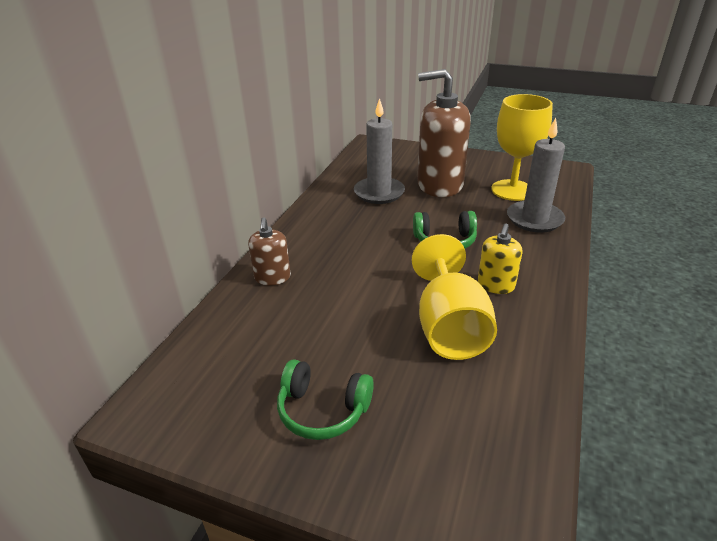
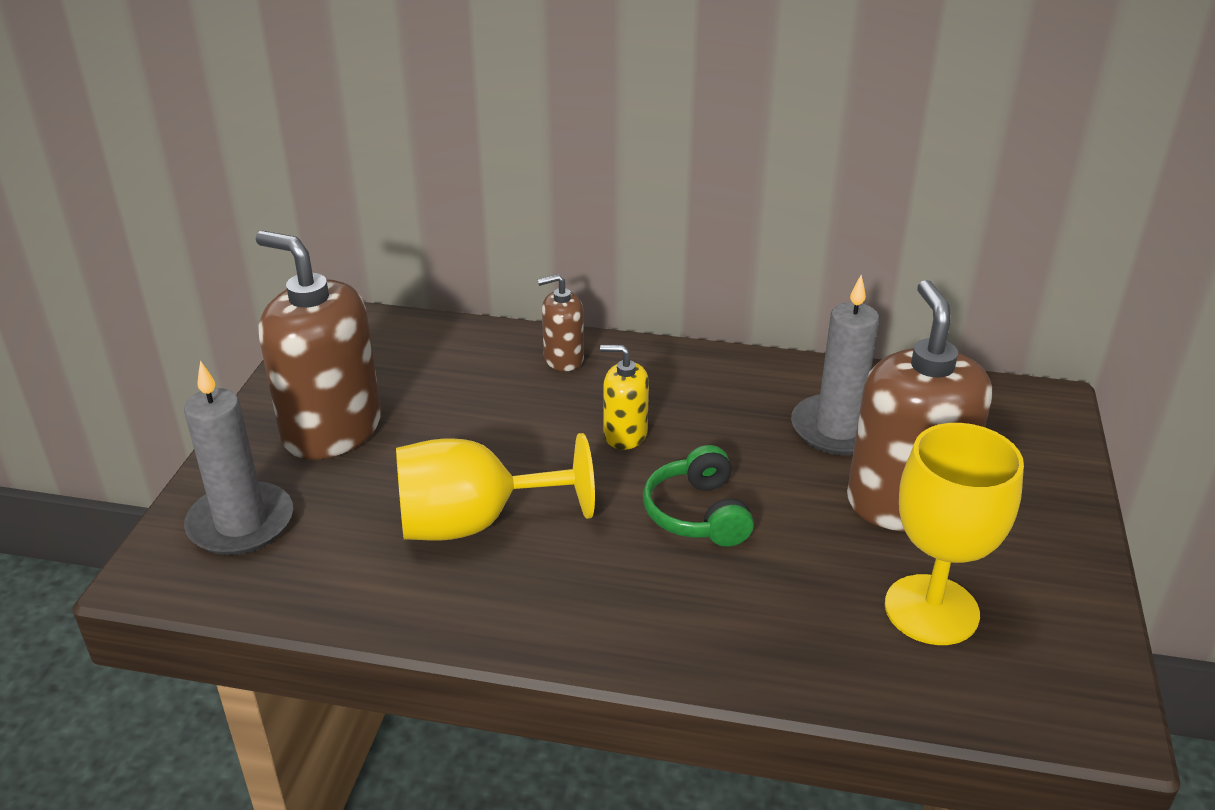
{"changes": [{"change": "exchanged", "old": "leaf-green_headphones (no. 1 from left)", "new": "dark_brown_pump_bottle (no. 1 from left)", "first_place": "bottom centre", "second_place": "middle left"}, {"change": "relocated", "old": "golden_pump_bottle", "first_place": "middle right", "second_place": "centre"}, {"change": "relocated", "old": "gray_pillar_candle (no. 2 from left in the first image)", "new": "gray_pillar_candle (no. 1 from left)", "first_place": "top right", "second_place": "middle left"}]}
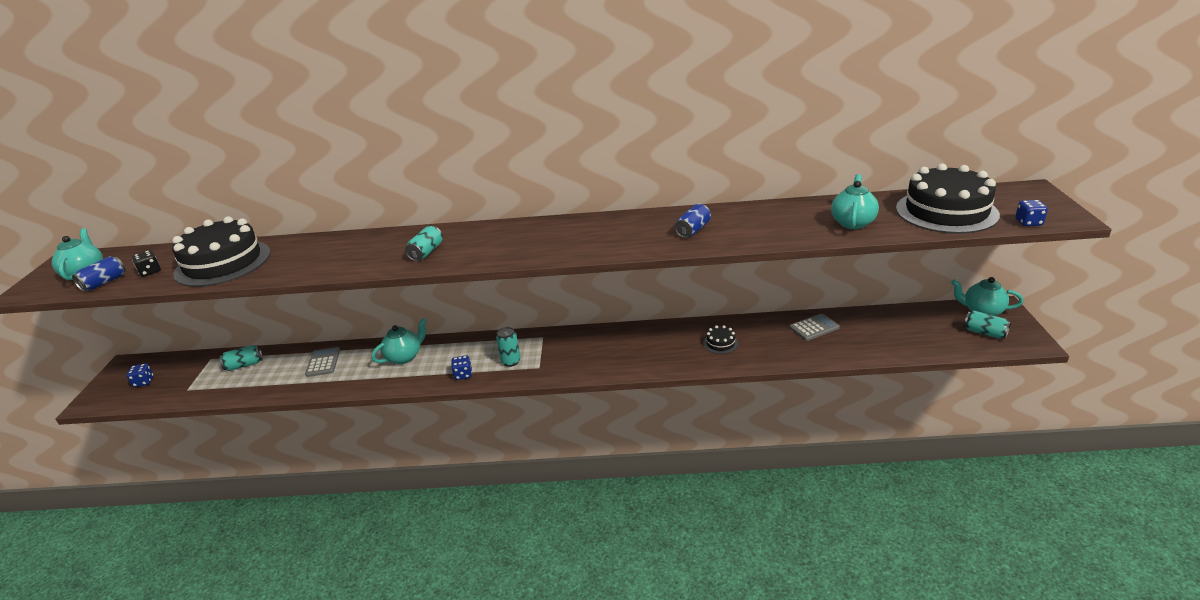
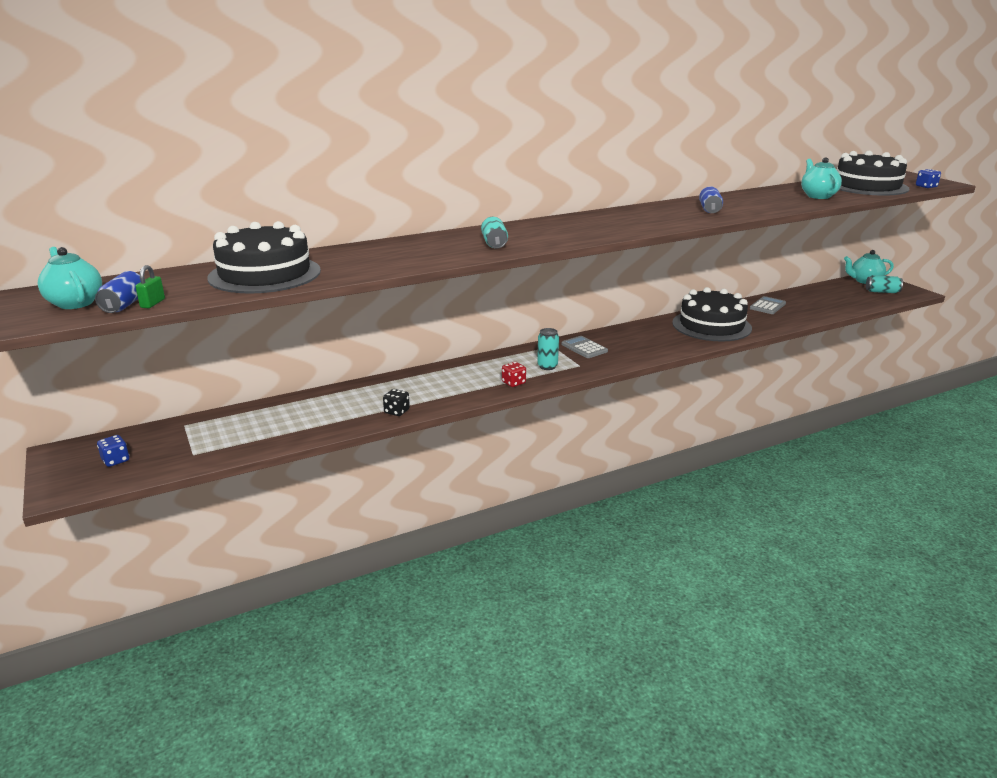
{"changes": [{"change": "relocated", "old": "black_dice", "first_place": "middle left", "second_place": "centre"}, {"change": "missing", "old": "turquoise_soda_can (no. 1 from left)", "first_place": "middle left"}, {"change": "relocated", "old": "gray_adding_machine (no. 1 from left)", "first_place": "middle left", "second_place": "centre"}, {"change": "missing", "old": "turquoise_tea_pot (no. 2 from left)", "first_place": "middle left"}, {"change": "colour", "old": "blue_dice (no. 2 from left)", "new": "scarlet_dice", "first_place": "centre", "second_place": "centre"}, {"change": "size", "old": "black_gateau (no. 2 from left)", "first_place": "centre", "second_place": "middle right", "factor": 2.41}, {"change": "appeared", "new": "leaf-green_small_lock", "second_place": "middle left"}]}
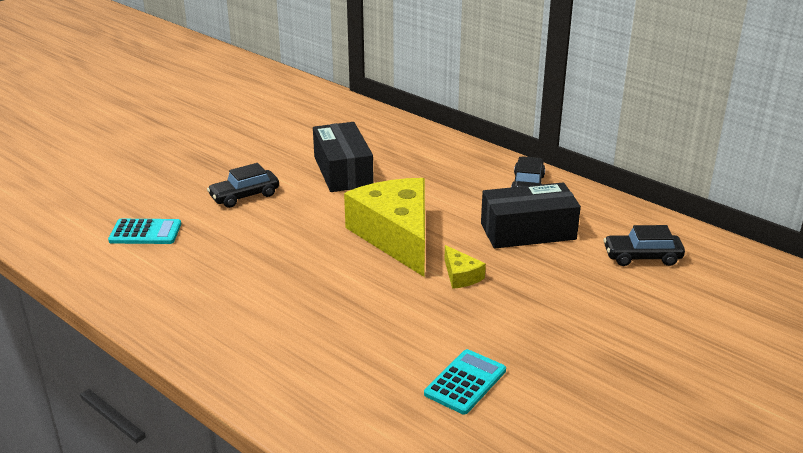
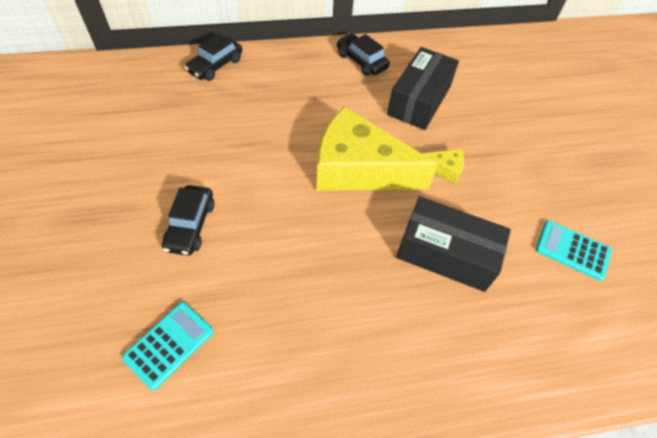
{"changes": [{"change": "relocated", "old": "black_package (no. 1 from left in the first image)", "new": "black_package (no. 2 from left)", "first_place": "centre", "second_place": "middle right"}, {"change": "spun", "old": "turquoise_adding_machine (no. 2 from left)", "first_place": "bottom centre", "second_place": "middle right", "degrees": -45}, {"change": "relocated", "old": "black_toy_car (no. 3 from left in the first image)", "new": "black_toy_car (no. 2 from left)", "first_place": "middle right", "second_place": "top left"}]}
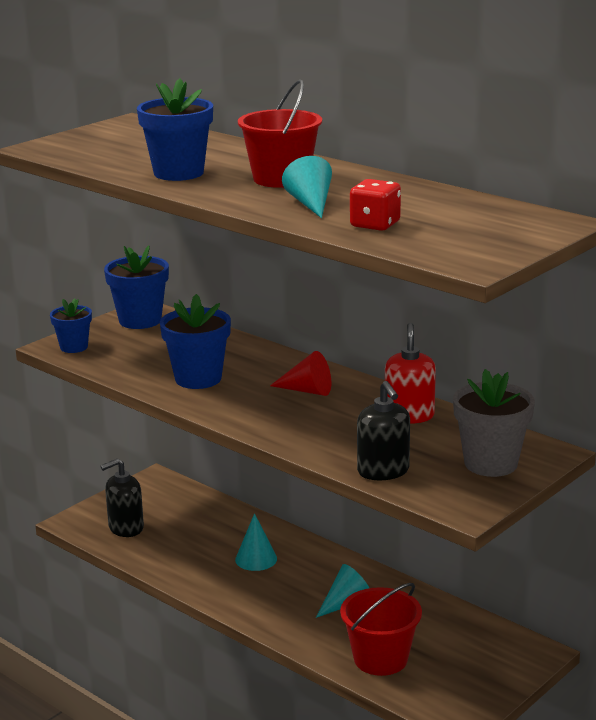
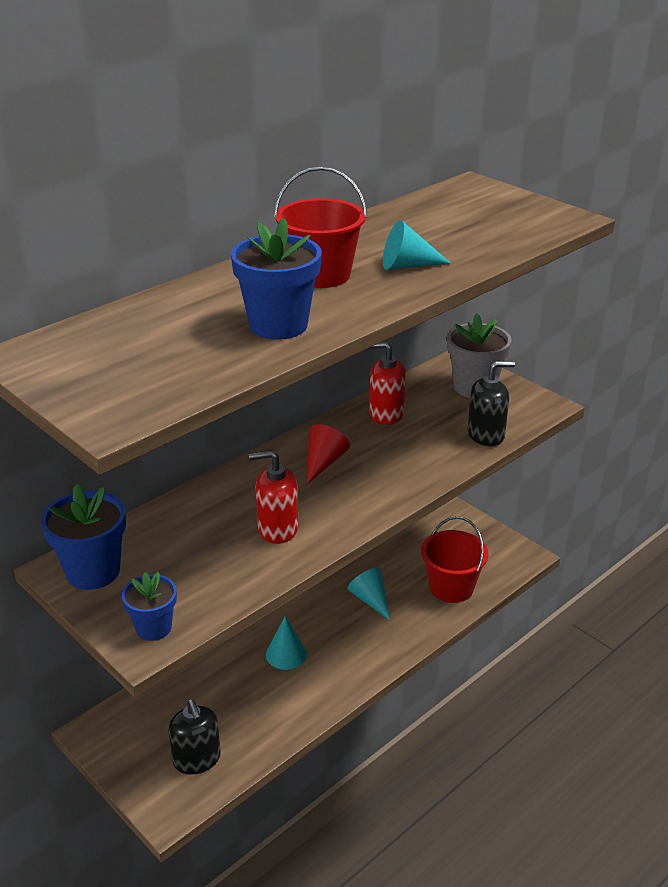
{"changes": [{"change": "exchanged", "old": "blue_plant_pot (no. 4 from left)", "new": "scarlet_pump_bottle (no. 1 from left)", "first_place": "middle left", "second_place": "centre"}, {"change": "missing", "old": "scarlet_dice", "first_place": "top centre"}]}
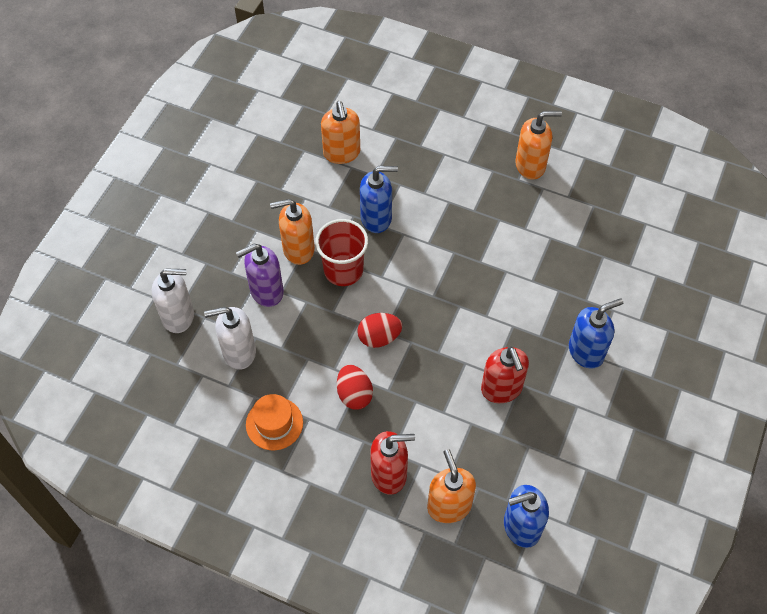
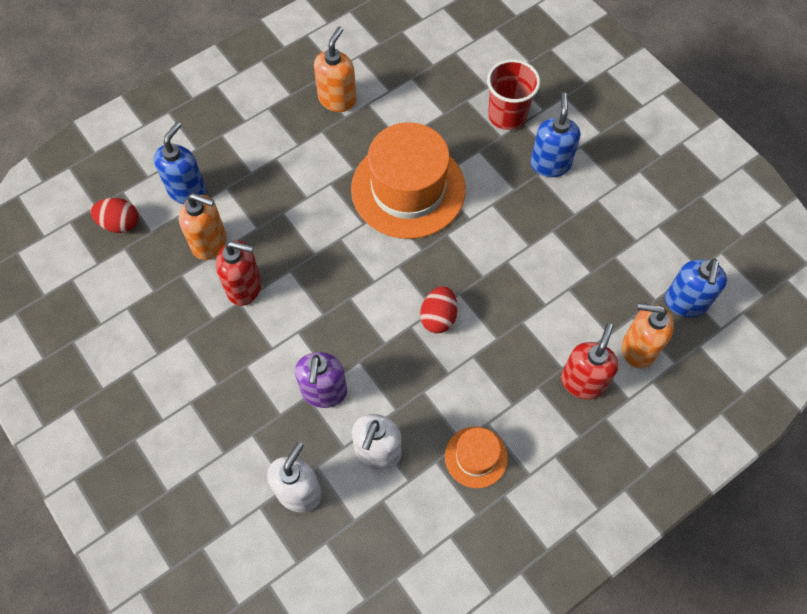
{"changes": [{"change": "missing", "old": "orange-coloured_pump_bottle (no. 1 from left)", "first_place": "centre"}, {"change": "relocated", "old": "scarlet_tumbler", "first_place": "centre", "second_place": "top centre"}, {"change": "relocated", "old": "scarlet_egg_shape (no. 1 from left)", "first_place": "centre", "second_place": "middle left"}, {"change": "relocated", "old": "blue_pump_bottle (no. 1 from left)", "first_place": "top centre", "second_place": "top left"}, {"change": "relocated", "old": "scarlet_pump_bottle (no. 2 from left in the first image)", "new": "scarlet_pump_bottle (no. 1 from left)", "first_place": "centre", "second_place": "middle left"}, {"change": "appeared", "new": "orange-coloured_top_hat (no. 1 from left)", "second_place": "top centre"}]}
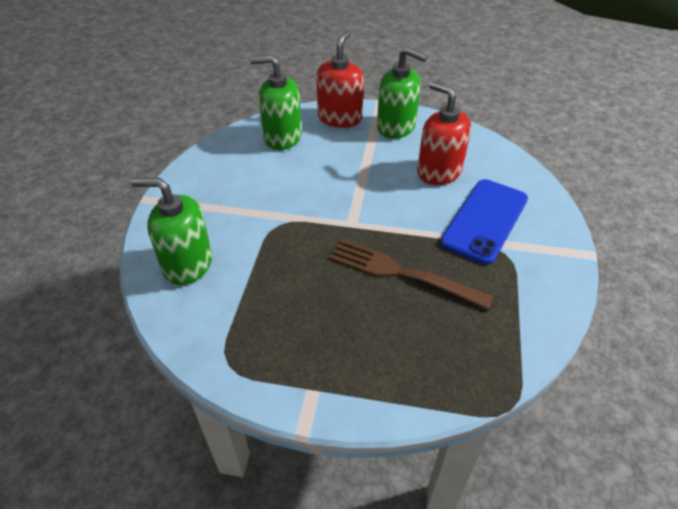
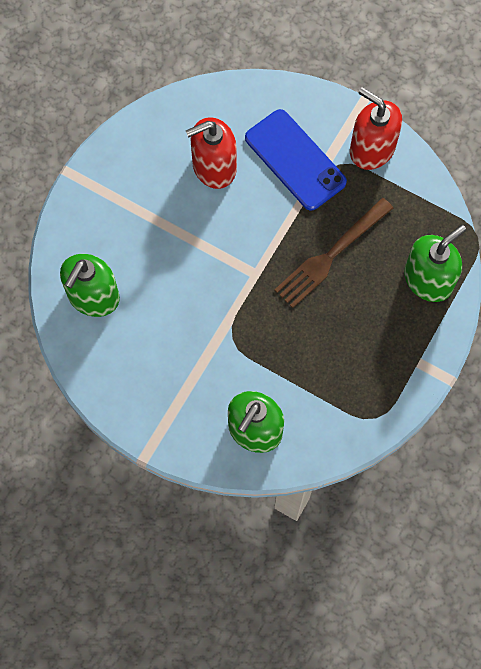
{"changes": [{"change": "relocated", "old": "scarlet_pump_bottle (no. 1 from left in the first image)", "new": "scarlet_pump_bottle (no. 2 from left)", "first_place": "top centre", "second_place": "top right"}, {"change": "relocated", "old": "leaf-green_pump_bottle (no. 3 from left)", "first_place": "top centre", "second_place": "middle right"}]}
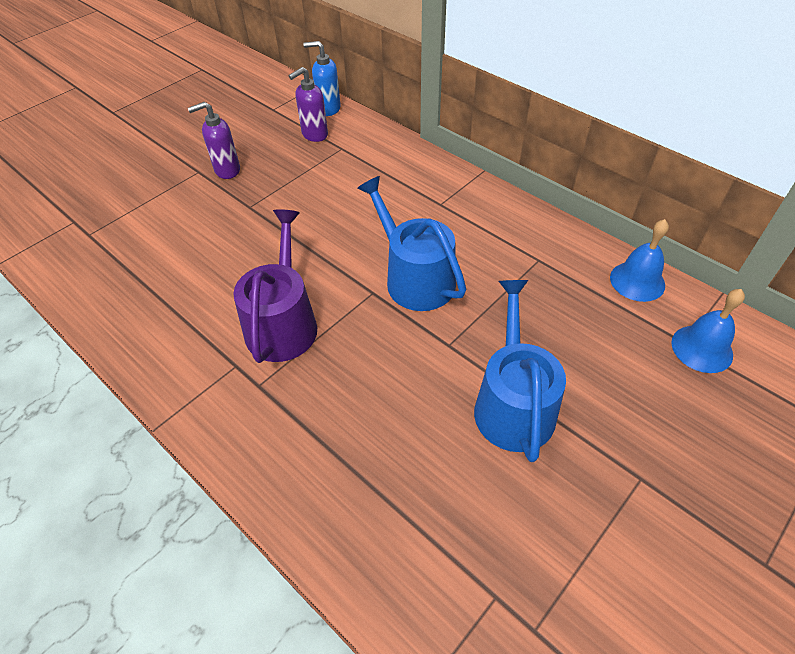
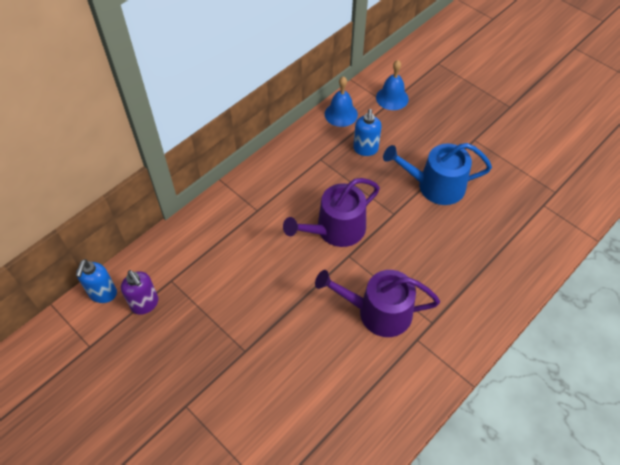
{"changes": [{"change": "missing", "old": "purple_pump_bottle (no. 1 from left)", "first_place": "top left"}, {"change": "colour", "old": "blue_watering_can (no. 1 from left)", "new": "purple_watering_can (no. 1 from left)", "first_place": "centre", "second_place": "centre"}, {"change": "appeared", "new": "blue_pump_bottle (no. 2 from left)", "second_place": "top centre"}]}
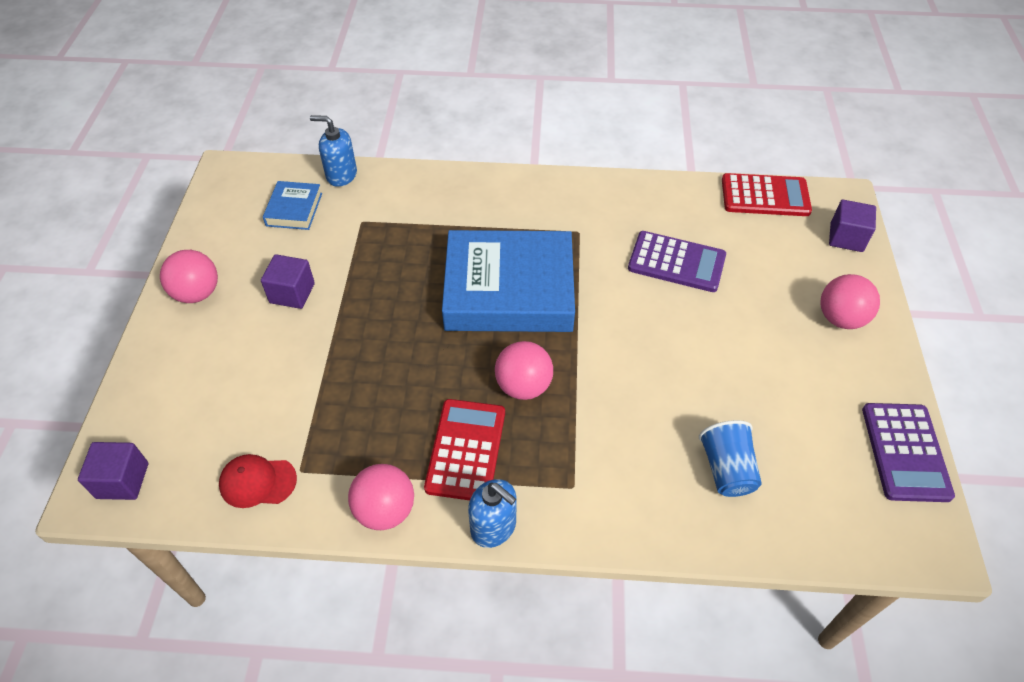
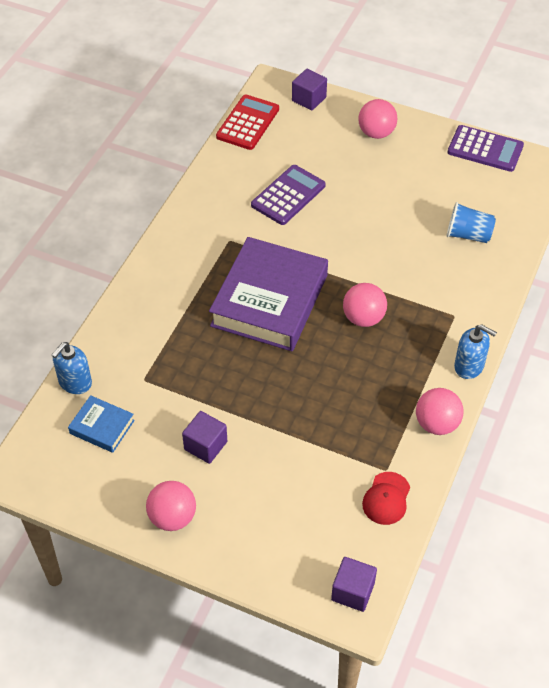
{"changes": [{"change": "missing", "old": "scarlet_adding_machine (no. 1 from left)", "first_place": "centre"}, {"change": "colour", "old": "blue_hardback (no. 2 from left)", "new": "purple_hardback", "first_place": "centre", "second_place": "centre"}, {"change": "spun", "old": "blue_pump_bottle (no. 2 from left)", "first_place": "bottom centre", "second_place": "middle right", "degrees": 60}]}
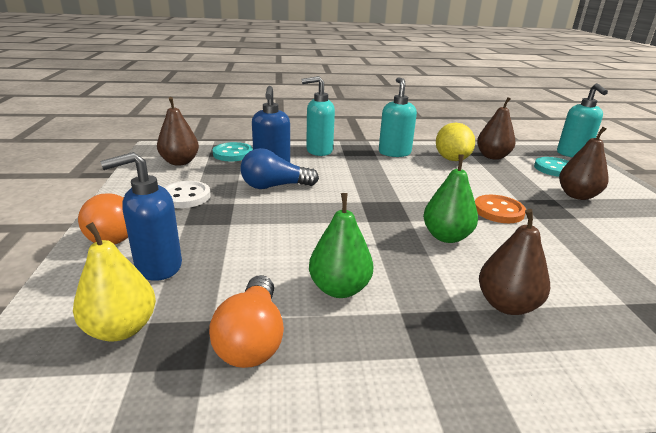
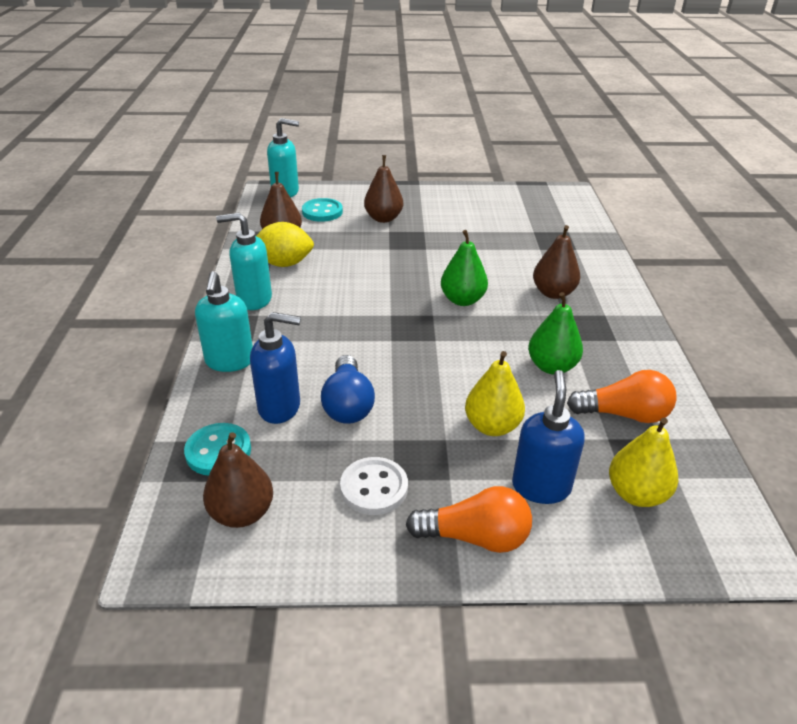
{"changes": [{"change": "spun", "old": "blue_pump_bottle (no. 1 from left in the first image)", "first_place": "middle left", "second_place": "middle right", "degrees": -150}, {"change": "missing", "old": "orange-coloured_shirt_button", "first_place": "middle right"}, {"change": "appeared", "new": "golden_toy_pear (no. 1 from left)", "second_place": "centre"}]}
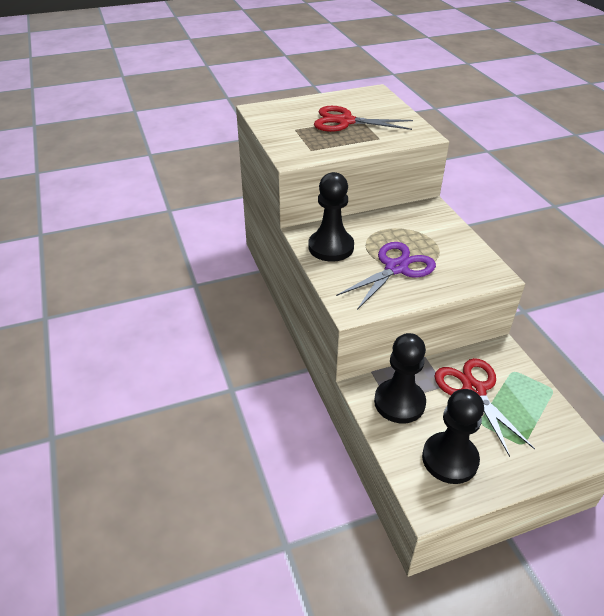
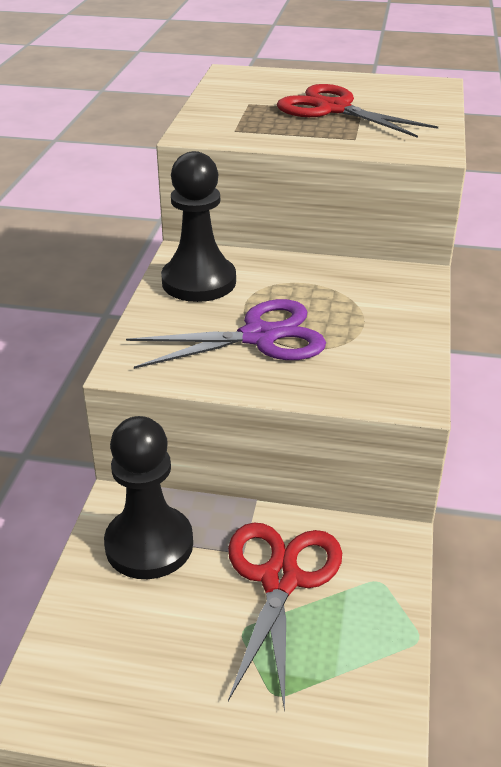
{"changes": [{"change": "missing", "old": "black_chess_pawn (no. 3 from left)", "first_place": "bottom right"}]}
